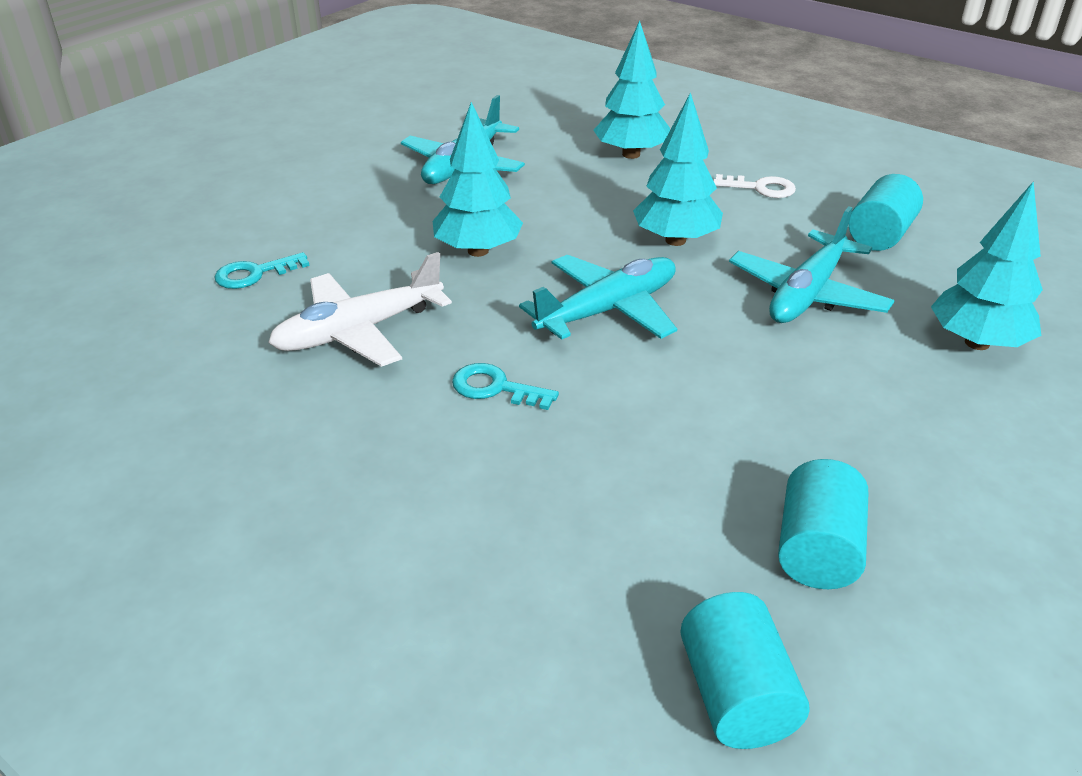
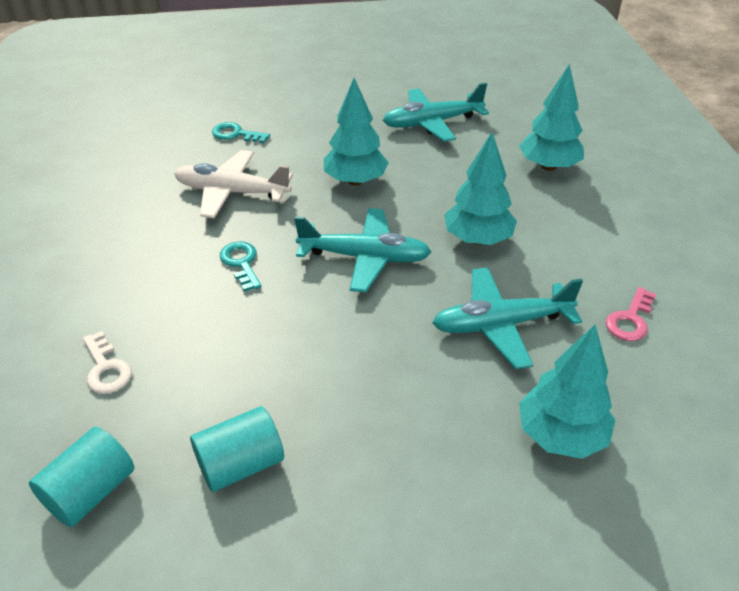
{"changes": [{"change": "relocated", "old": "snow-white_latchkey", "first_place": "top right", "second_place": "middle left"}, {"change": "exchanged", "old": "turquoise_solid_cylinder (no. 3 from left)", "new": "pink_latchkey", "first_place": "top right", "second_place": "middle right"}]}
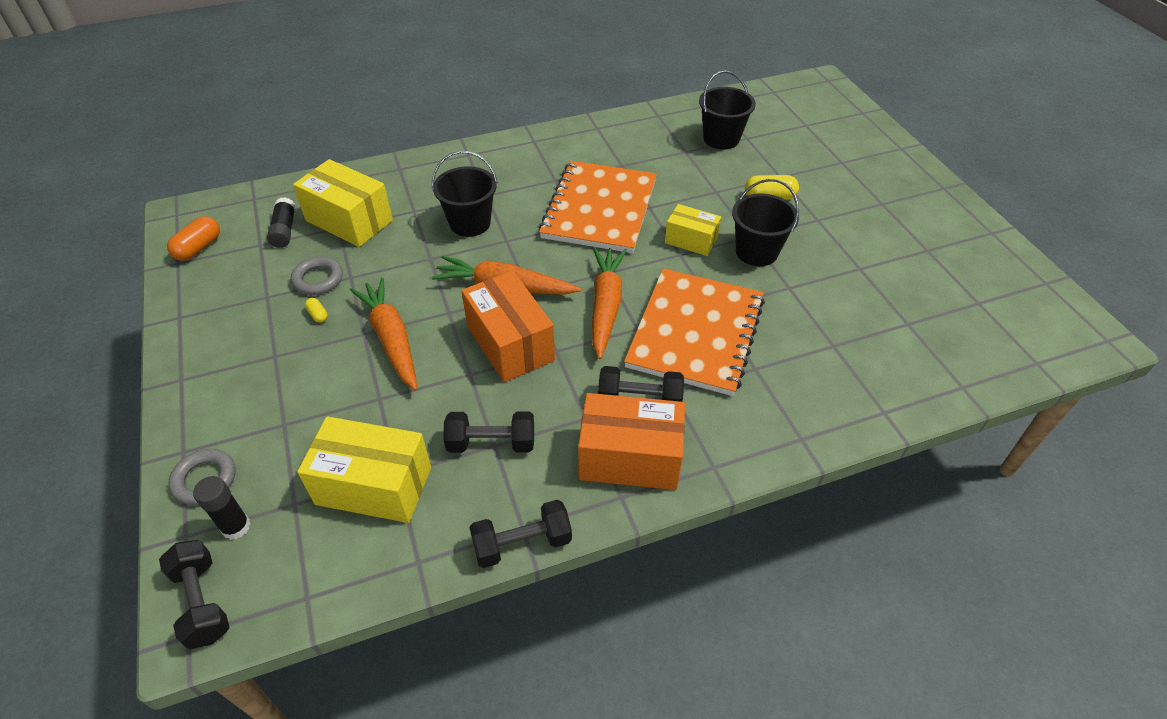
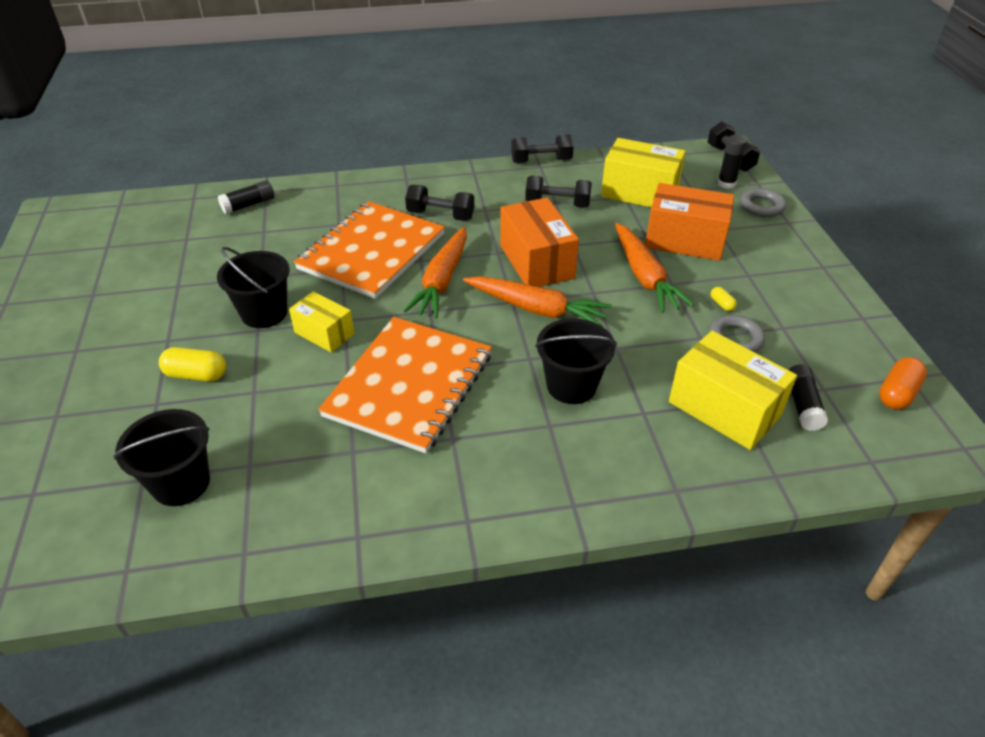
{"changes": [{"change": "relocated", "old": "orange-coloured_package (no. 2 from left)", "first_place": "centre", "second_place": "top right"}, {"change": "appeared", "new": "black_glue (no. 1 from left)", "second_place": "top left"}]}
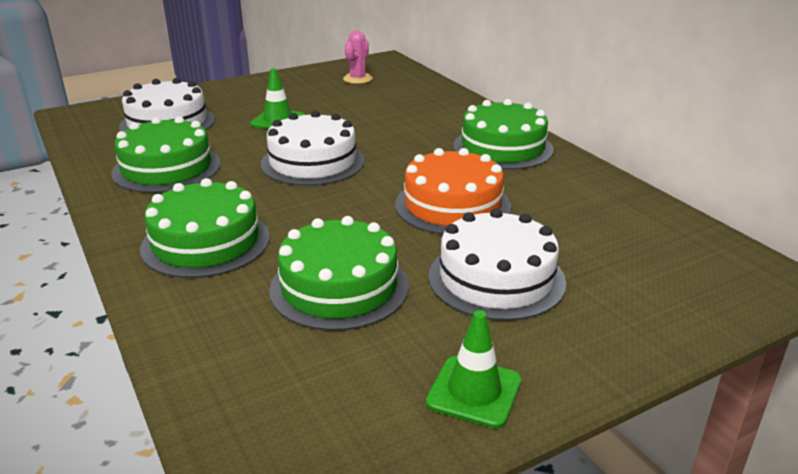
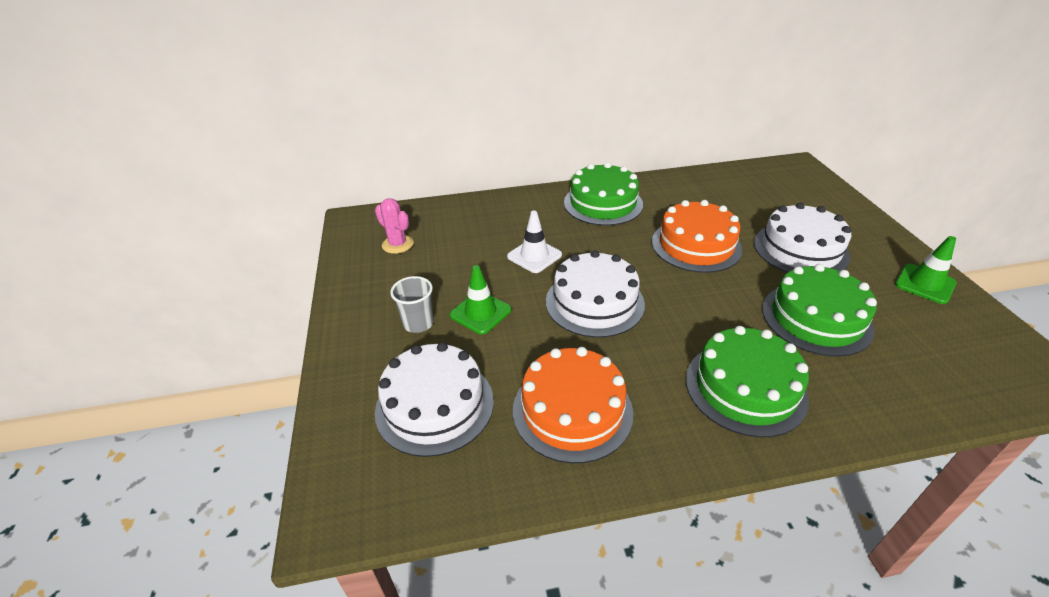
{"changes": [{"change": "colour", "old": "leaf-green_gateau (no. 1 from left)", "new": "orange-coloured_gateau (no. 1 from left)", "first_place": "top left", "second_place": "bottom centre"}, {"change": "appeared", "new": "gray_tumbler", "second_place": "centre"}, {"change": "appeared", "new": "snow-white_road_cone", "second_place": "centre"}]}
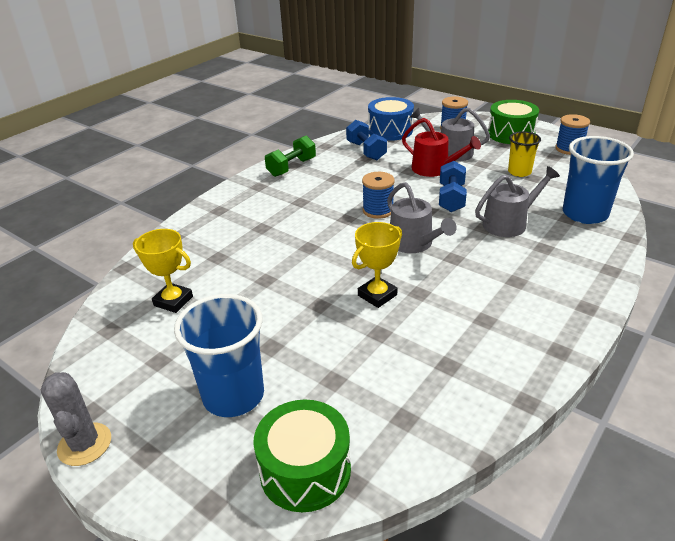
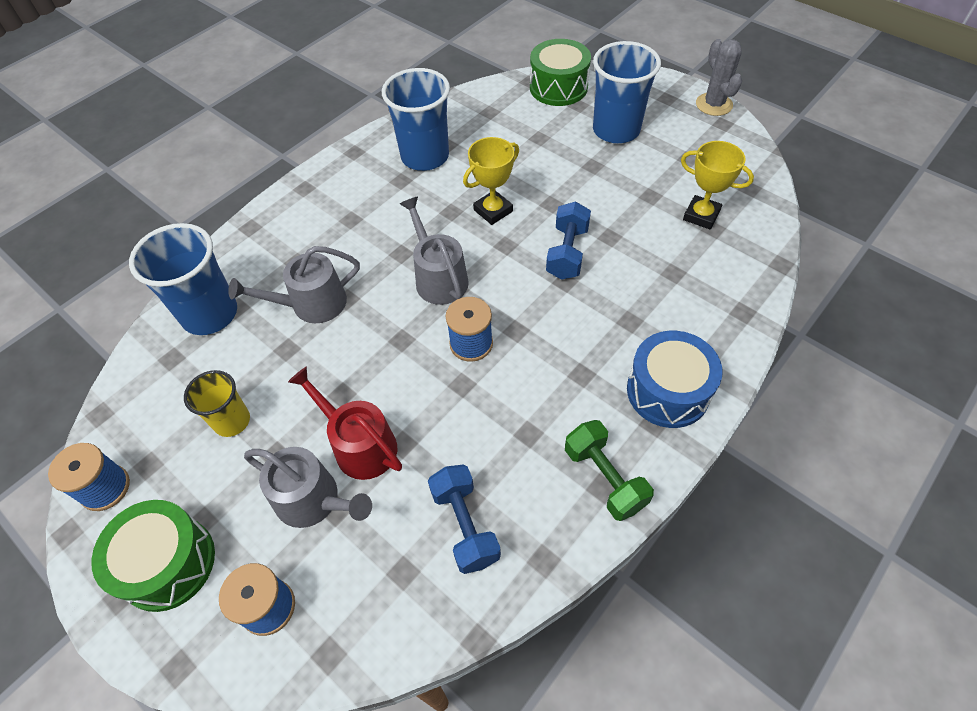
{"changes": [{"change": "spun", "old": "leaf-green_dumbbell", "first_place": "top centre", "second_place": "centre", "degrees": -75}, {"change": "relocated", "old": "blue_drum", "first_place": "top centre", "second_place": "middle right"}, {"change": "relocated", "old": "blue_dumbbell (no. 2 from left)", "first_place": "middle right", "second_place": "centre"}, {"change": "appeared", "new": "blue_tumbler (no. 2 from left)", "second_place": "top centre"}]}
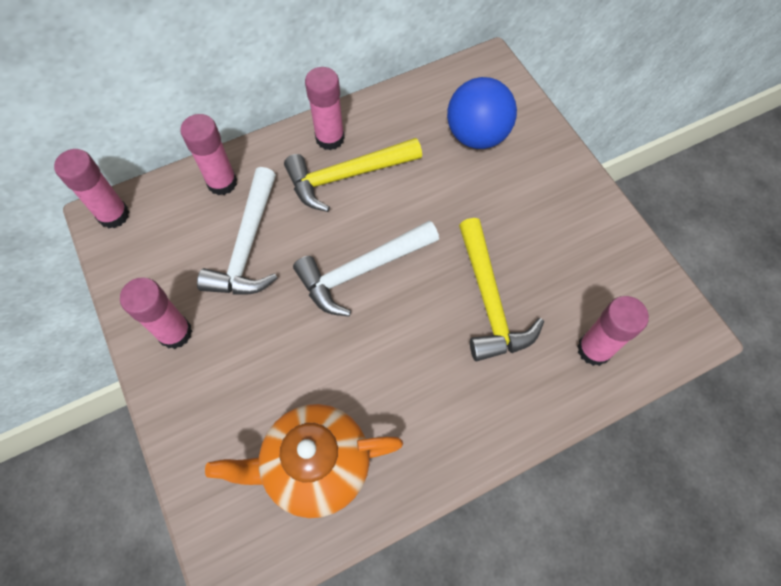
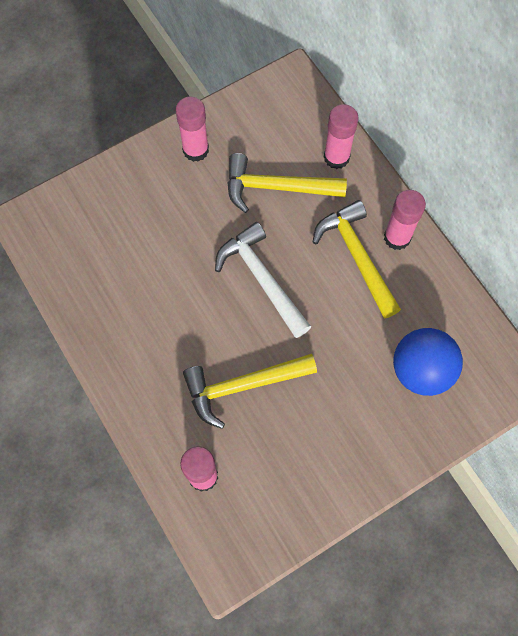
{"changes": [{"change": "missing", "old": "pink_glue (no. 1 from left)", "first_place": "top left"}, {"change": "colour", "old": "snow-white_carpenter's_hammer (no. 1 from left)", "new": "golden_carpenter's_hammer (no. 2 from left)", "first_place": "middle left", "second_place": "top centre"}, {"change": "missing", "old": "orange-coloured_tea_pot", "first_place": "bottom centre"}]}
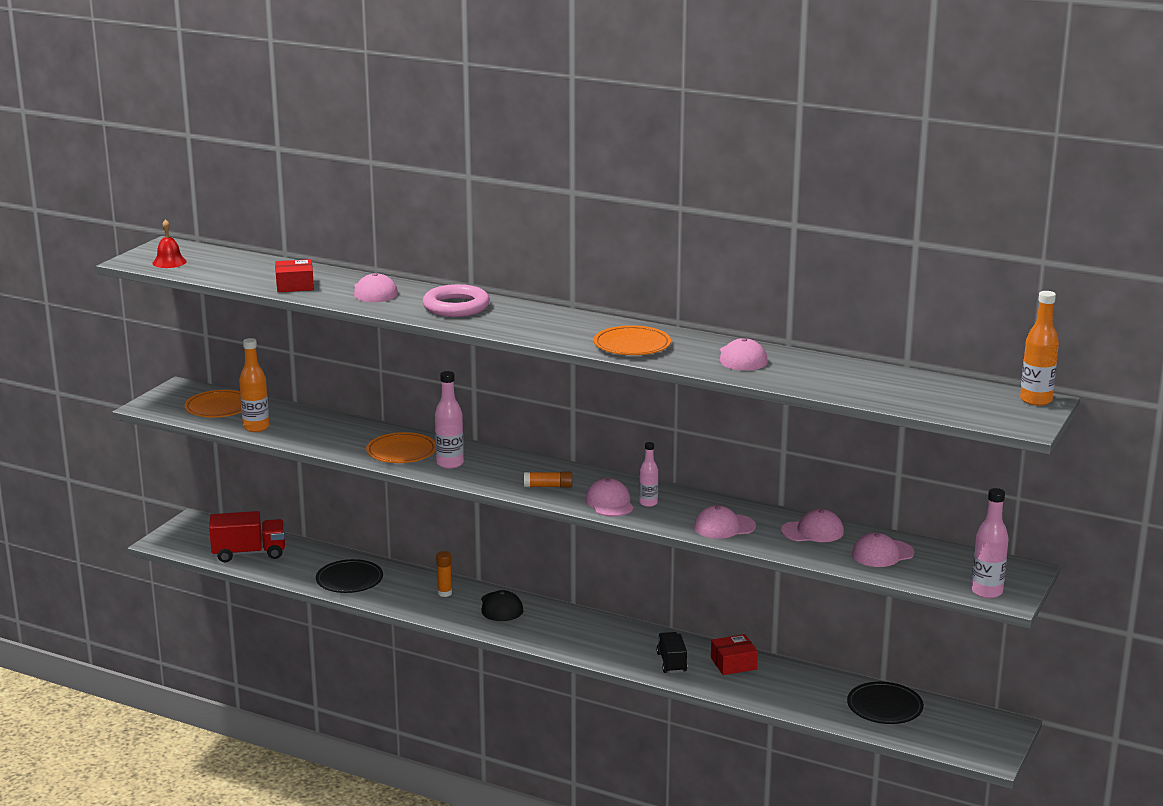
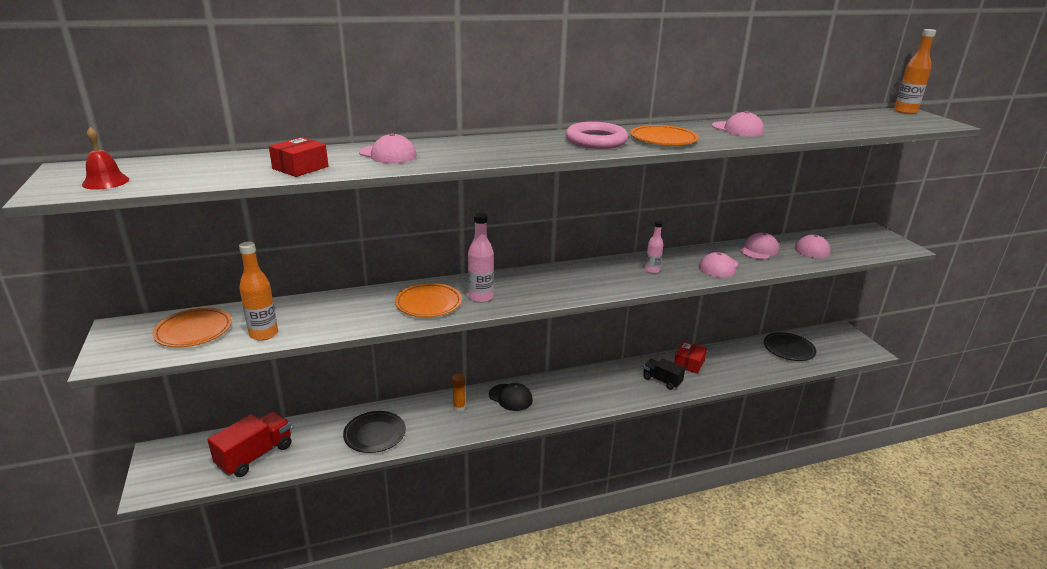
{"changes": [{"change": "relocated", "old": "pink_ring", "first_place": "centre", "second_place": "top centre"}, {"change": "missing", "old": "orange-coloured_glue (no. 2 from left)", "first_place": "centre"}, {"change": "missing", "old": "pink_cap (no. 2 from left)", "first_place": "centre"}, {"change": "missing", "old": "pink_drink_bottle (no. 3 from left)", "first_place": "bottom right"}]}
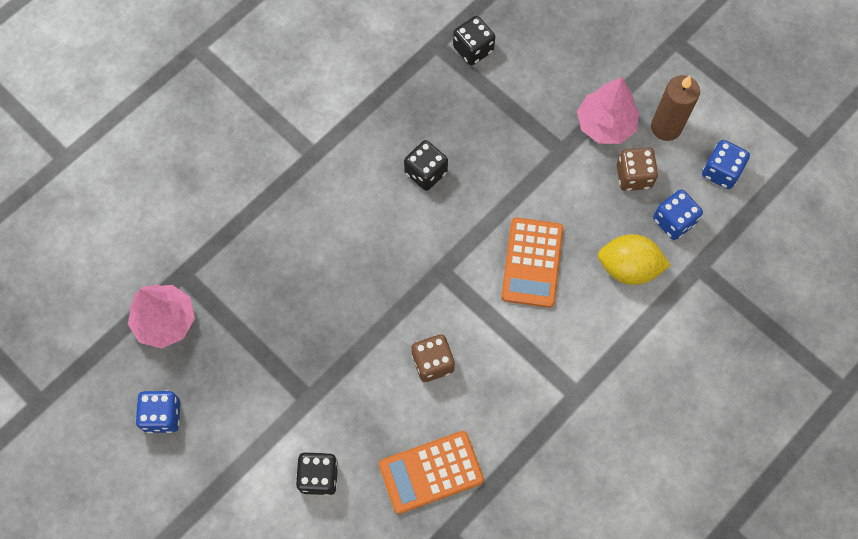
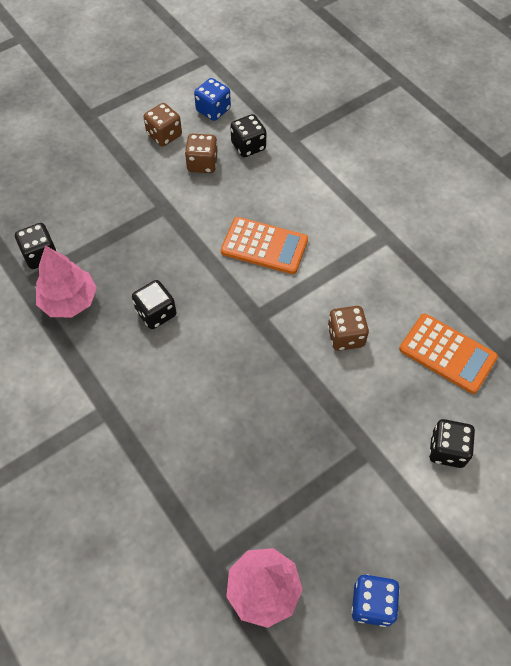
{"changes": [{"change": "spun", "old": "orange-coloured_adding_machine (no. 1 from left in the first image)", "first_place": "bottom centre", "second_place": "middle right", "degrees": -45}, {"change": "relocated", "old": "pink_tree (no. 2 from left in the first image)", "new": "pink_tree (no. 1 from left)", "first_place": "top right", "second_place": "middle left"}, {"change": "missing", "old": "golden_lemon", "first_place": "middle right"}, {"change": "exchanged", "old": "dark_brown_pillar_candle", "new": "dark_brown_dice (no. 1 from left)", "first_place": "top right", "second_place": "top left"}, {"change": "colour", "old": "blue_dice (no. 2 from left)", "new": "black_dice (no. 3 from left)", "first_place": "middle right", "second_place": "top centre"}]}
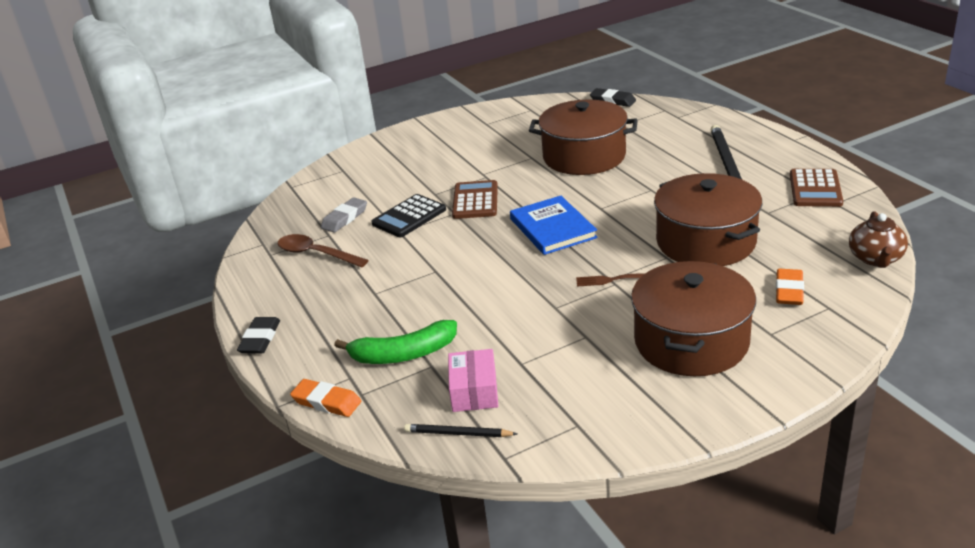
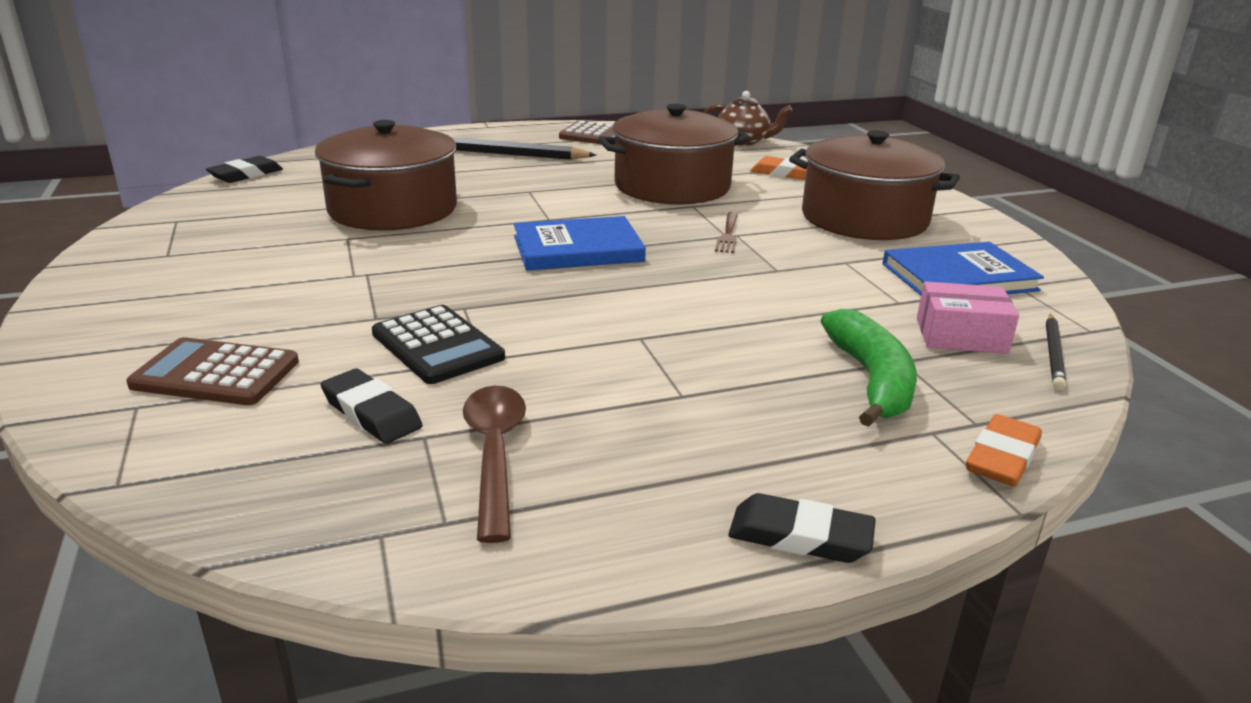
{"changes": [{"change": "spun", "old": "dark_brown_teaspoon", "first_place": "middle left", "second_place": "centre", "degrees": 135}, {"change": "colour", "old": "gray_eraser", "new": "black_eraser (no. 2 from left)", "first_place": "centre", "second_place": "middle left"}, {"change": "relocated", "old": "dark_brown_adding_machine (no. 1 from left)", "first_place": "centre", "second_place": "middle left"}, {"change": "appeared", "new": "blue_hardback (no. 2 from left)", "second_place": "middle right"}]}
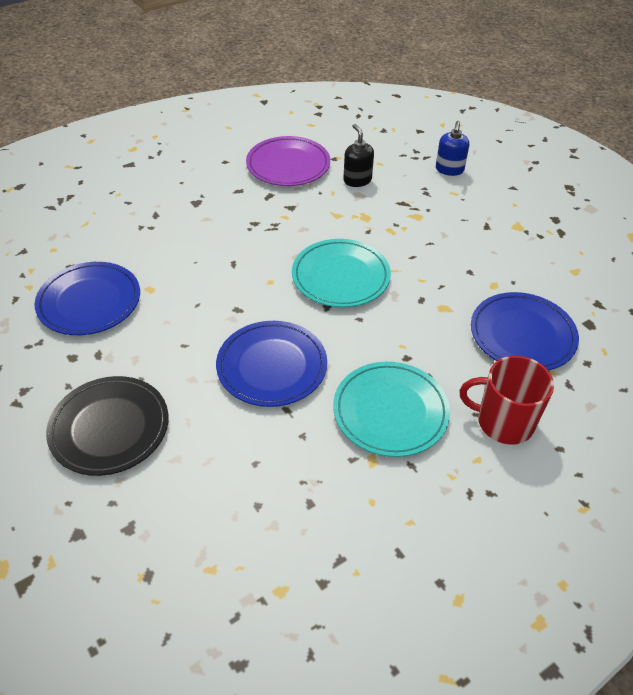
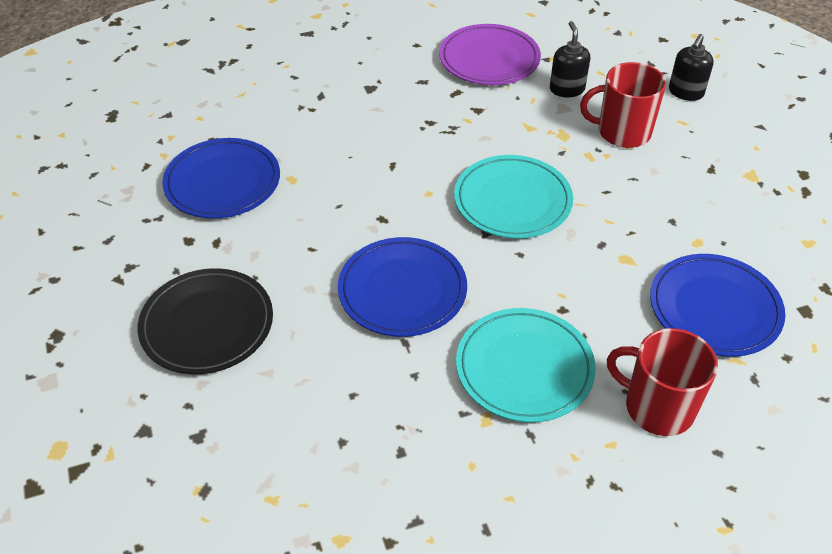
{"changes": [{"change": "colour", "old": "blue_pump_bottle", "new": "black_pump_bottle (no. 2 from left)", "first_place": "top right", "second_place": "top right"}, {"change": "appeared", "new": "scarlet_coffee_mug (no. 1 from left)", "second_place": "top right"}]}
